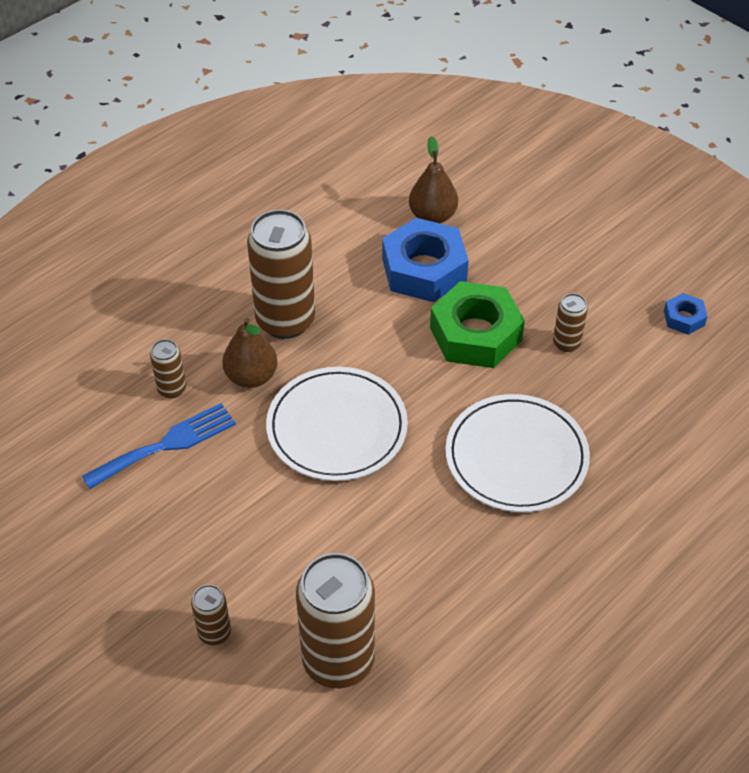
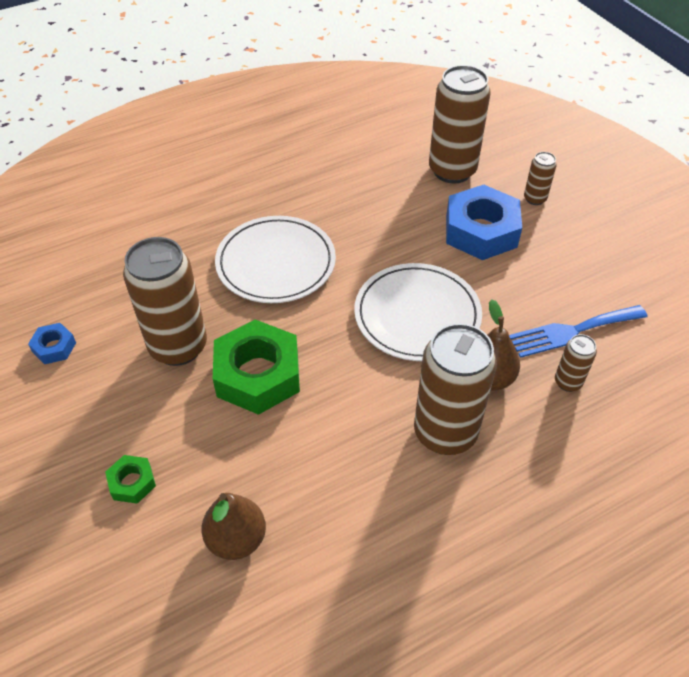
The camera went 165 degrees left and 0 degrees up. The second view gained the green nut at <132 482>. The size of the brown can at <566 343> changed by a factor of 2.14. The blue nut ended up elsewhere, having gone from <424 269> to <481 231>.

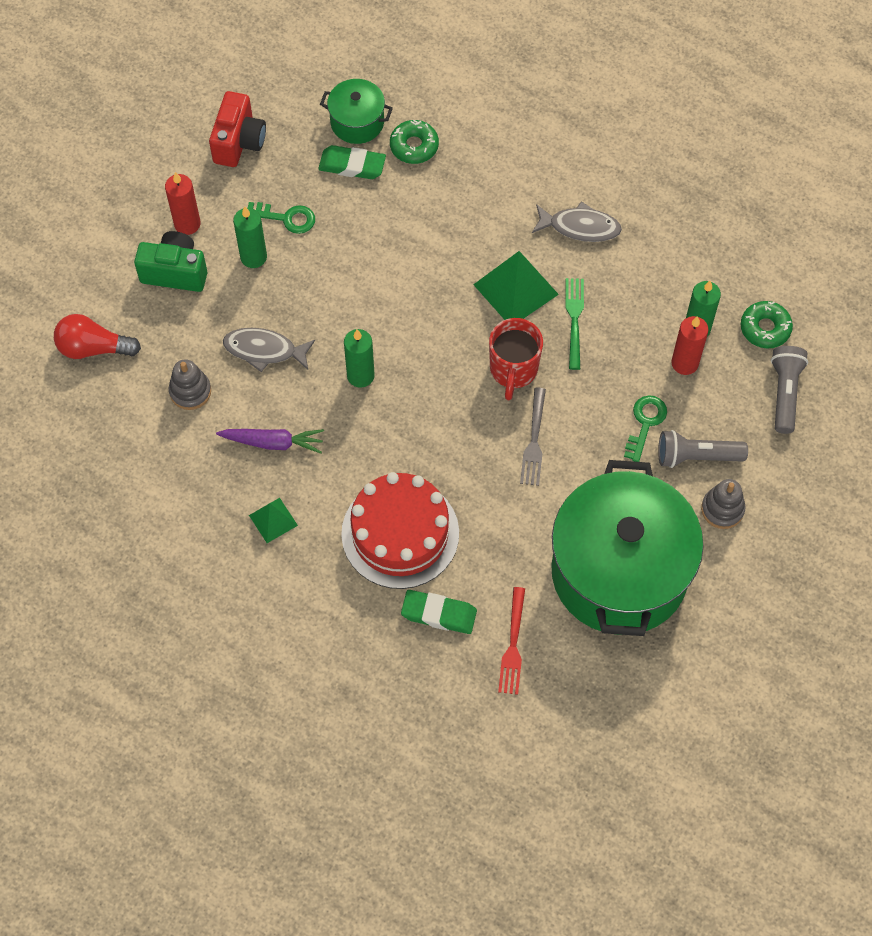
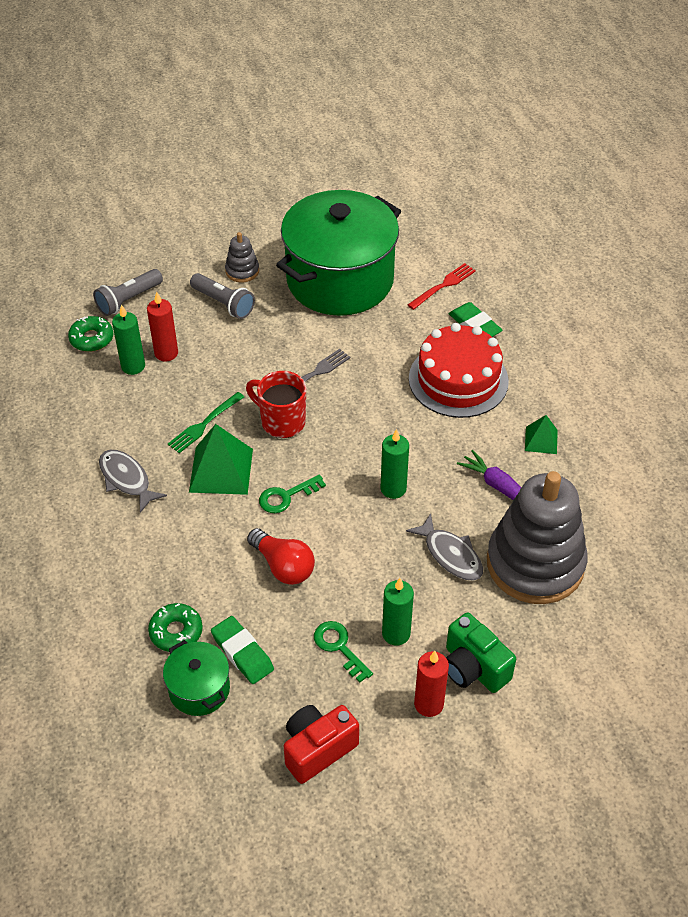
The camera went 140 degrees left and 15 degrees down. The red mug at <513 370> ended up facing another way, 105 degrees counterclockwise from before. The red light bulb ended up elsewhere, having gone from <93 348> to <283 566>. The green key ended up elsewhere, having gone from <645 423> to <286 496>. The size of the grey stacking toy at <190 391> changed by a factor of 2.38.

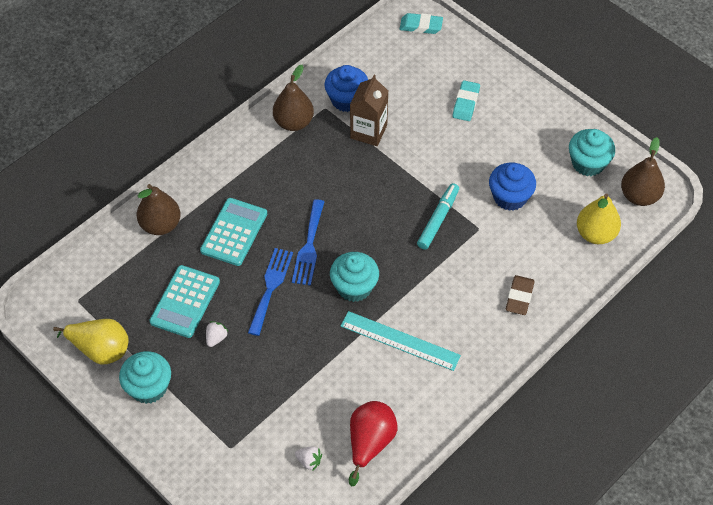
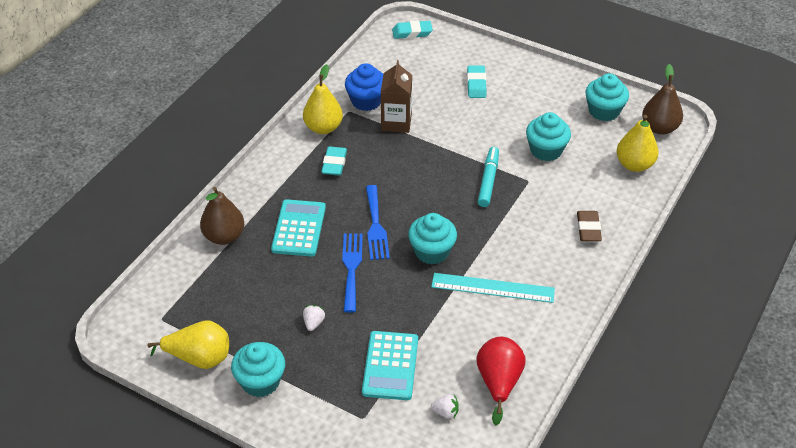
The camera went 15 degrees left and 10 degrees down. What was the brown pear at <293 122> turned into the yellow pear at <323 128>. The second view gained the turquoise eraser at <334 164>. The turquoise calculator ended up elsewhere, having gone from <185 302> to <390 366>. What was the blue cupcake at <510 197> turned into the turquoise cupcake at <546 150>.

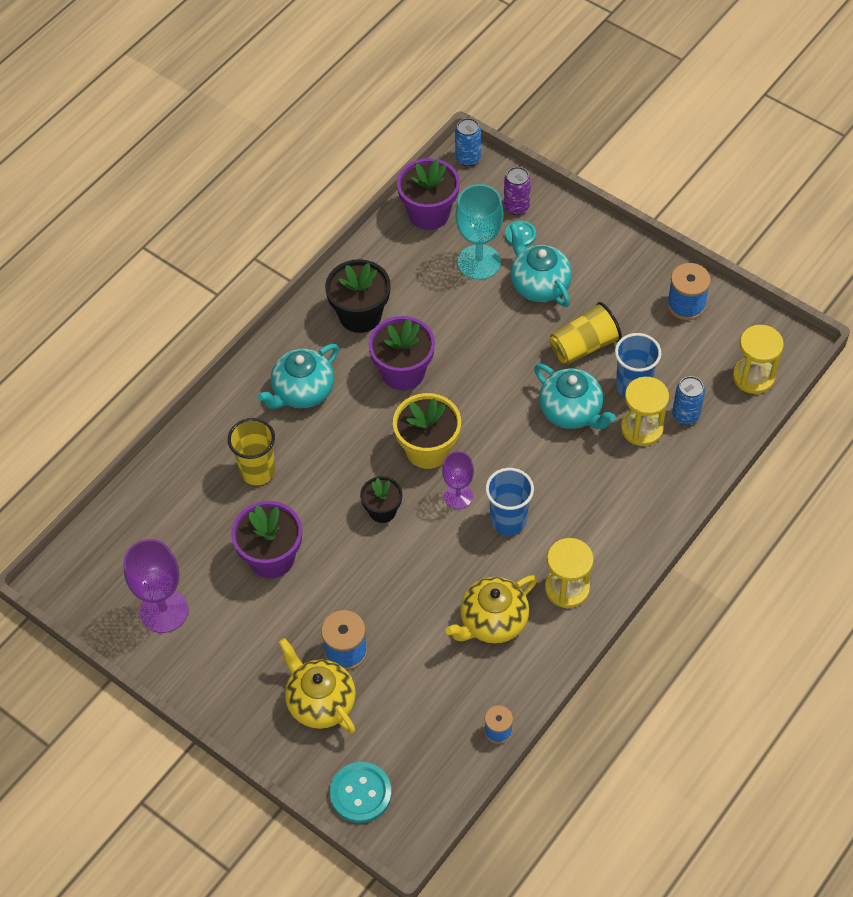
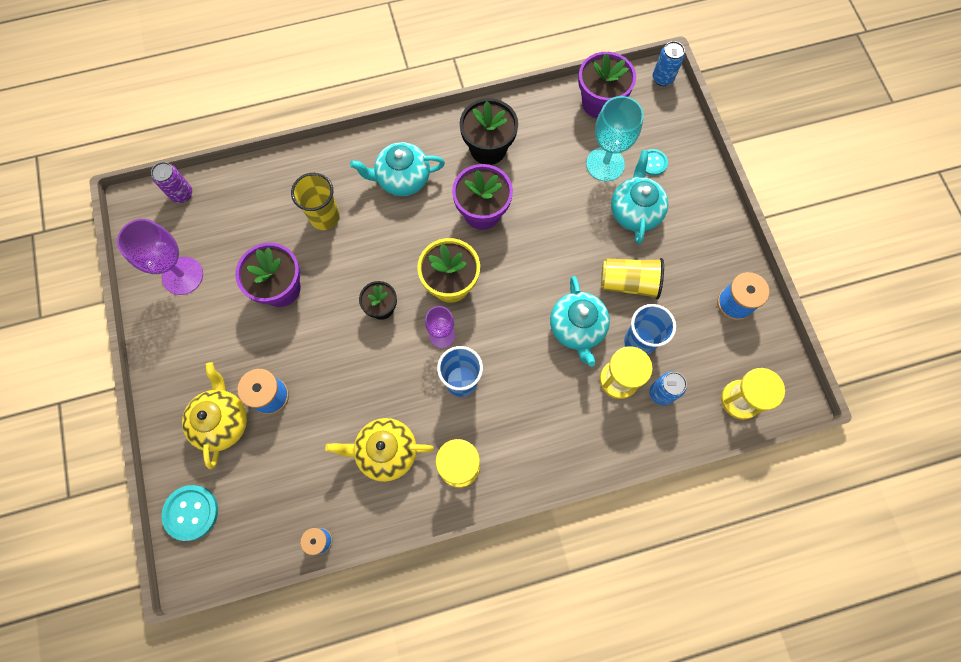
The camera went 35 degrees right and 15 degrees up. The purple can ended up elsewhere, having gone from <516 207> to <182 194>.

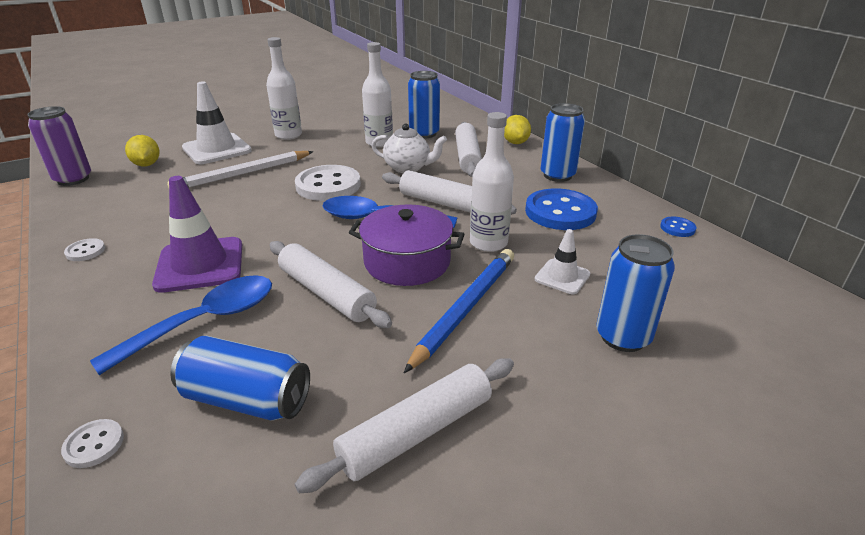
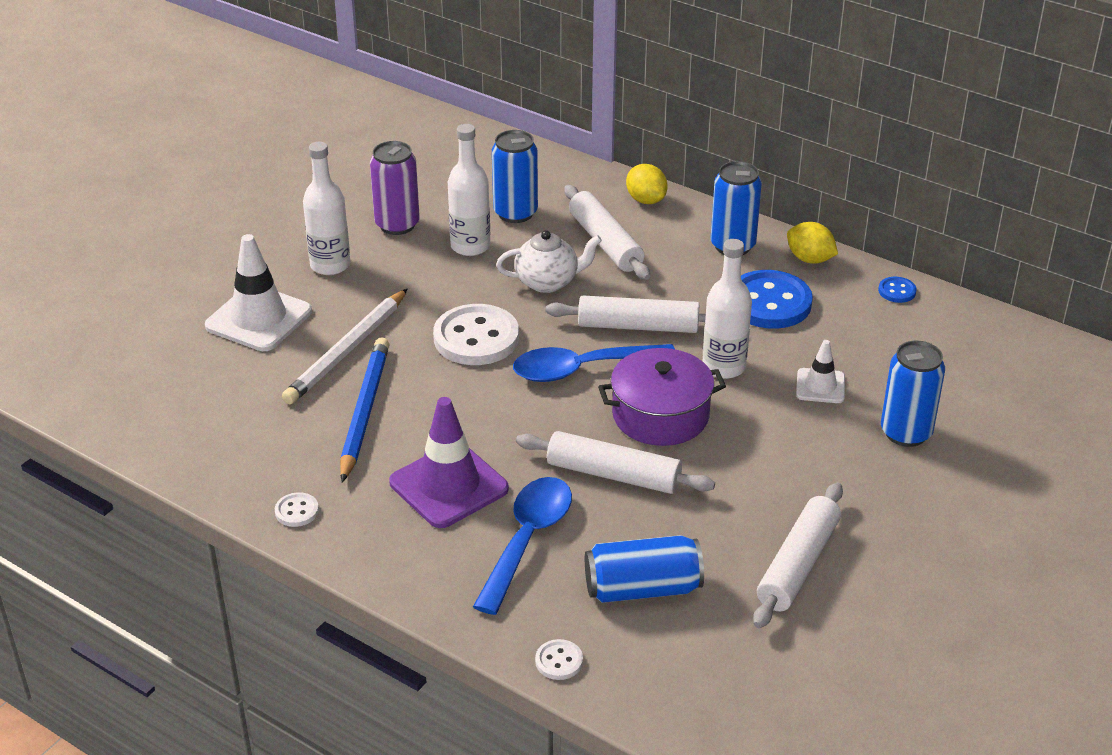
The camera went 25 degrees left and 5 degrees up. The blue pencil ended up elsewhere, having gone from <465 308> to <364 411>. The purple can ended up elsewhere, having gone from <73 179> to <397 225>. The yellow lemon ended up elsewhere, having gone from <146 165> to <810 259>.

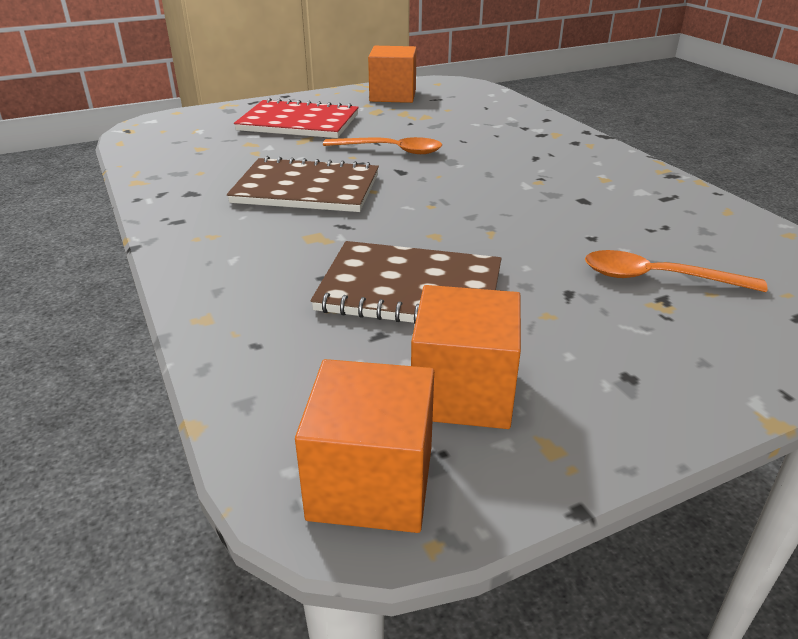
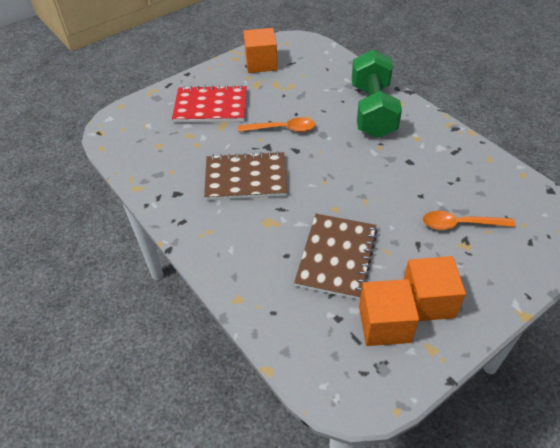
The camera went 10 degrees left and 15 degrees up. The brown notebook at <410 290> ended up facing another way, 75 degrees counterclockwise from before. The second view gained the green dumbbell at <372 110>. The orange cube ended up elsewhere, having gone from <371 483> to <428 301>.

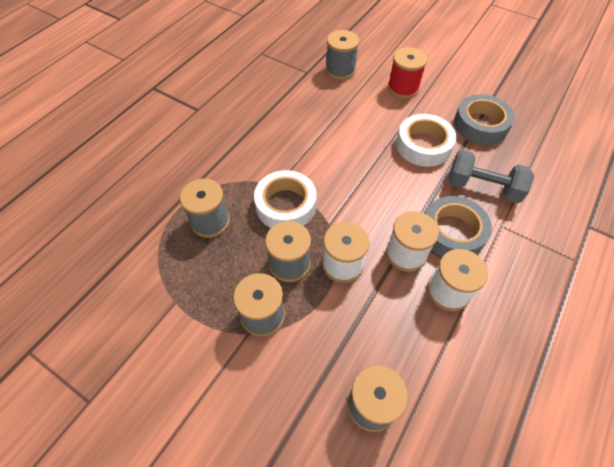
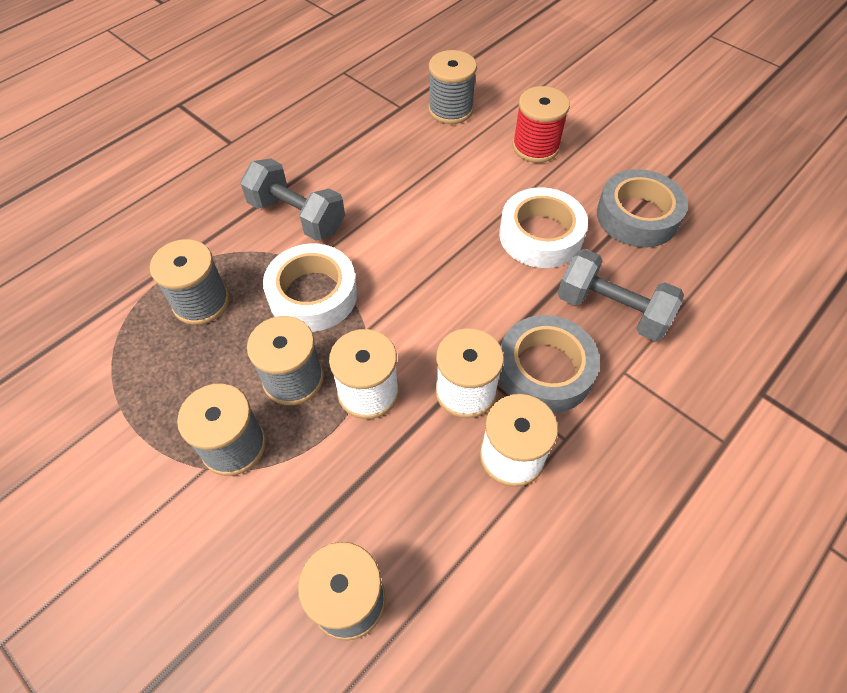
The camera went 10 degrees right and 0 degrees up. The second view gained the grey dumbbell at <297 216>.

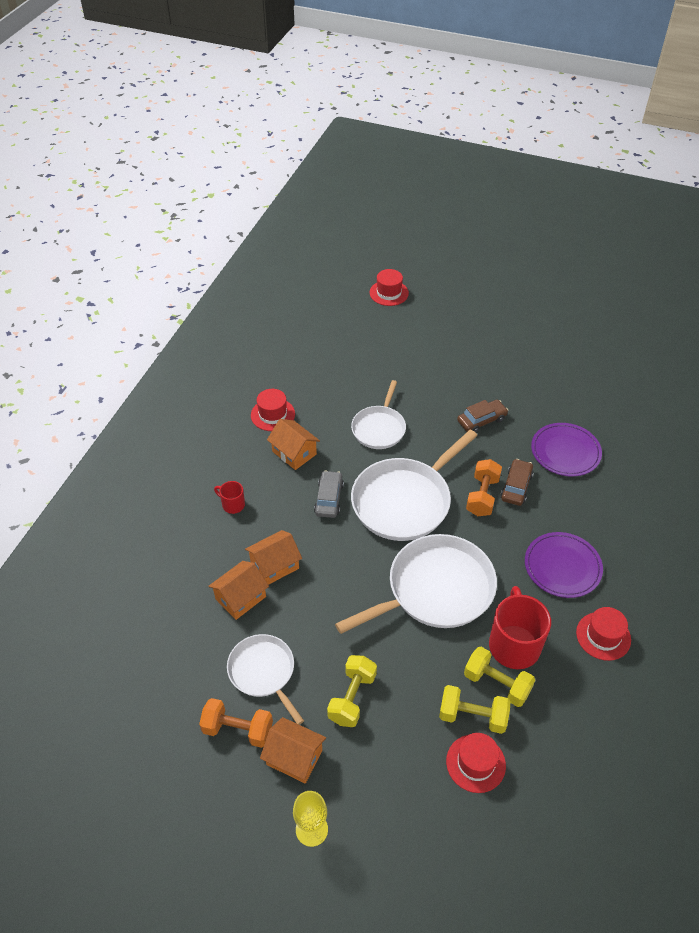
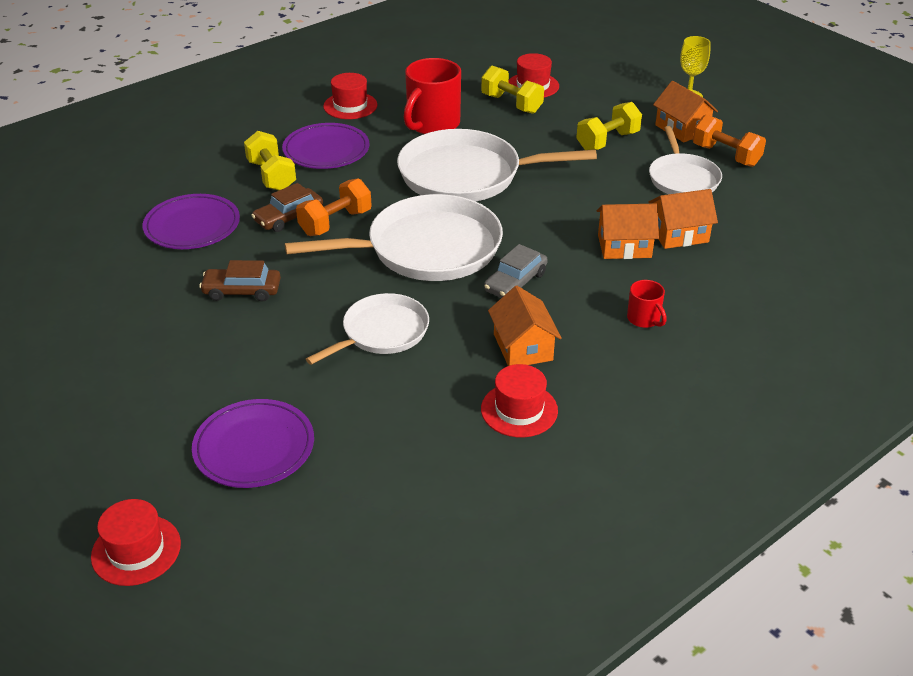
The camera went 150 degrees left and 10 degrees down. The second view gained the purple plate at <254 447>. The yellow dumbbell ended up elsewhere, having gone from <497 684> to <271 176>.

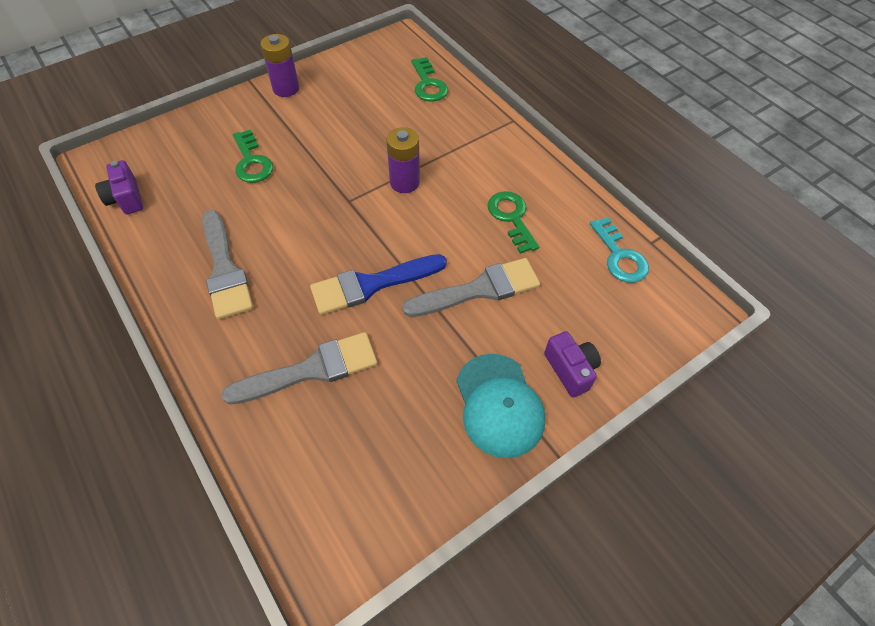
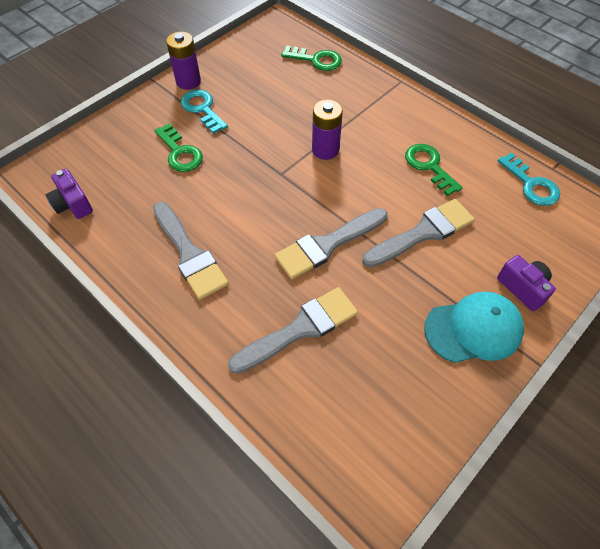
The camera went 10 degrees left and 0 degrees up. The second view gained the turquoise key at <202 109>. What was the blue brush at <371 285> turned into the grey brush at <327 245>. The green key at <428 84> ended up facing another way, 45 degrees counterclockwise from before. The turquoise cap at <499 405> ended up facing another way, 75 degrees counterclockwise from before.

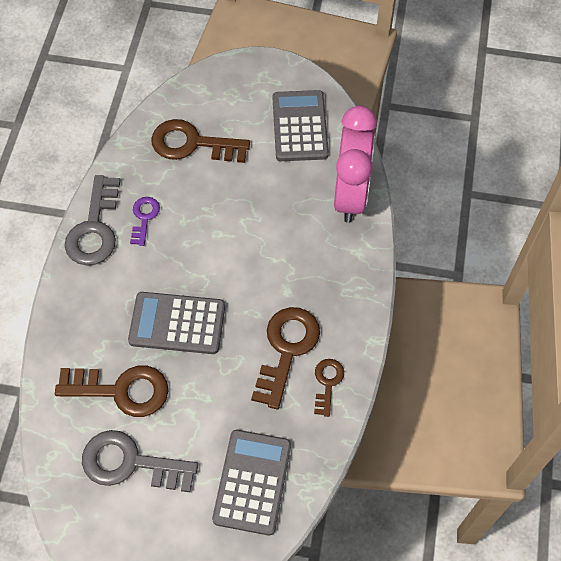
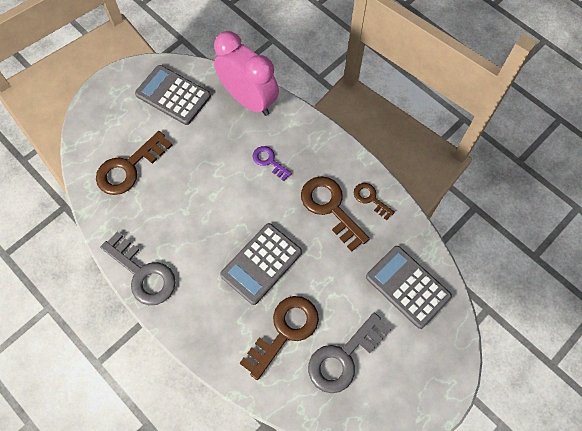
The camera went 55 degrees left and 5 degrees up. The purple key ended up elsewhere, having gone from <144 218> to <269 161>.

